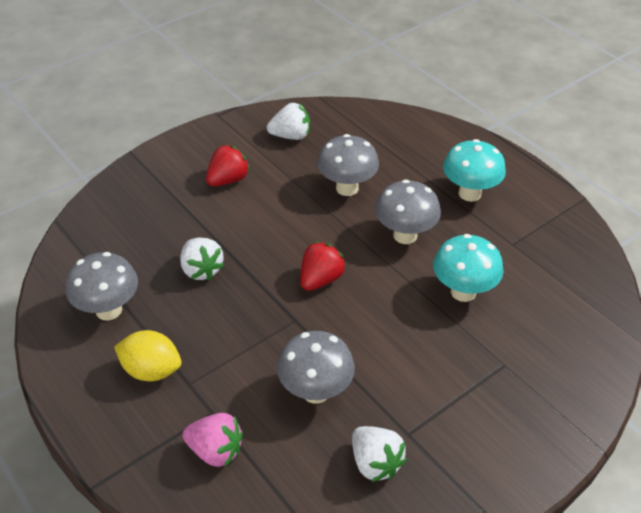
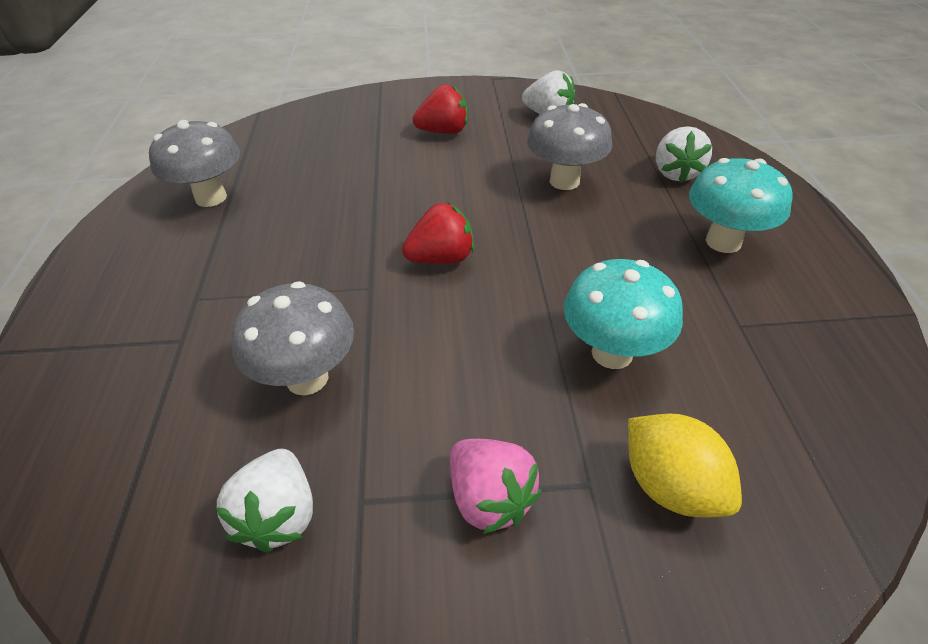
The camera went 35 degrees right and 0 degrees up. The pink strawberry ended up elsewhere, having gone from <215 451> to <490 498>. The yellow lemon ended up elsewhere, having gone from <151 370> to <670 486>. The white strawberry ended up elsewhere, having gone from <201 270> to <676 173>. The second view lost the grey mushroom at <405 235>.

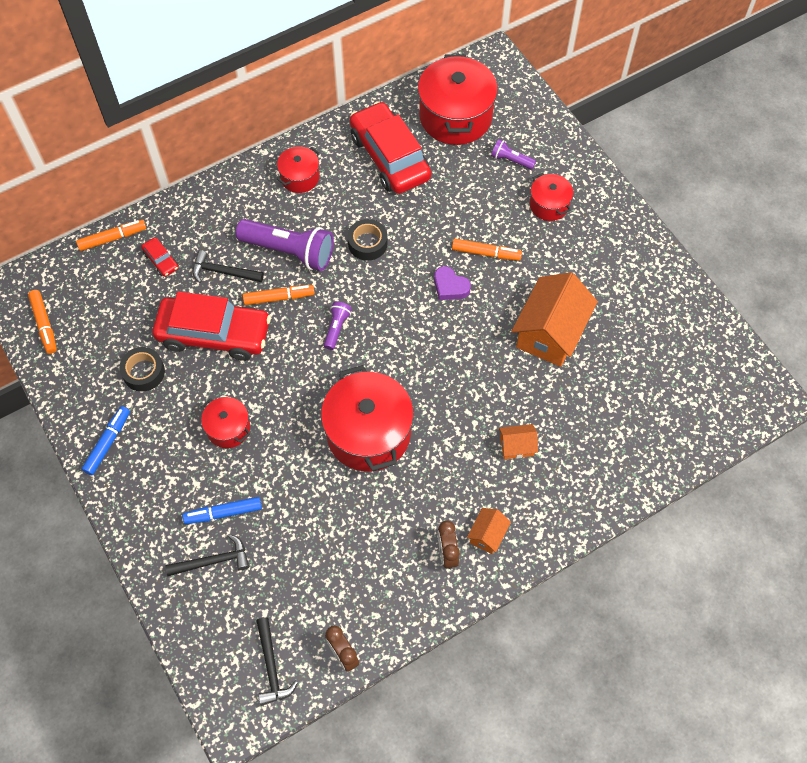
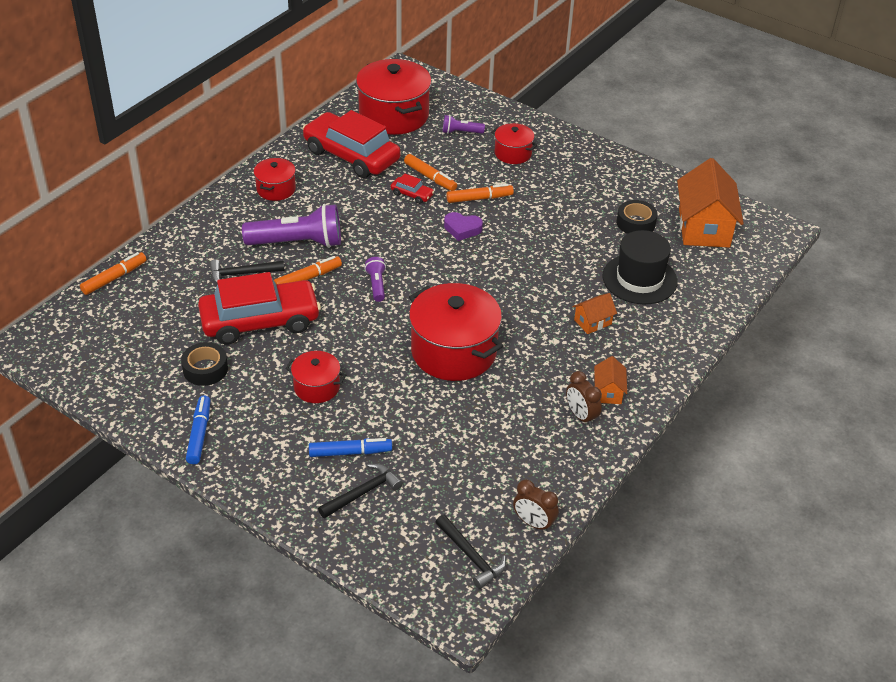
The camera went 25 degrees left and 20 degrees down. The blue marker at <223 513> ended up facing another way, 150 degrees counterclockwise from before. The red car ended up elsewhere, having gone from <161 260> to <412 194>. The orange marker ended up elsewhere, having gone from <44 324> to <430 177>. The second view gained the black hat at <639 279>. The black tape ended up elsewhere, having gone from <367 243> to <635 223>. The orange house ended up elsewhere, having gone from <550 333> to <704 227>.

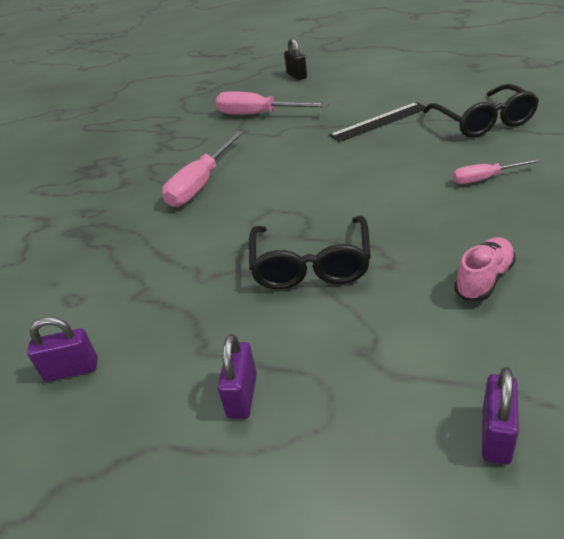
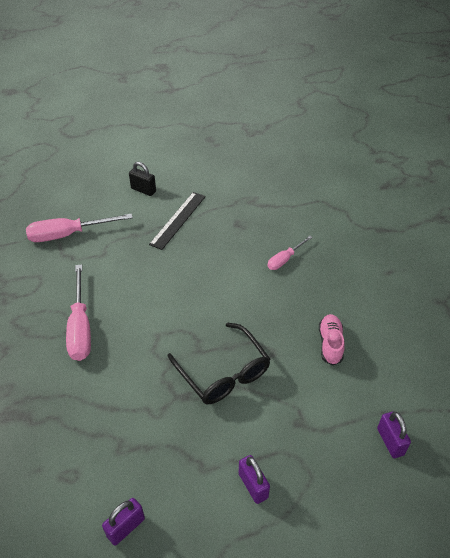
The camera went 40 degrees left and 10 degrees up. The black padlock ended up elsewhere, having gone from <296 76> to <143 190>. The second view lost the black glasses at <482 121>.

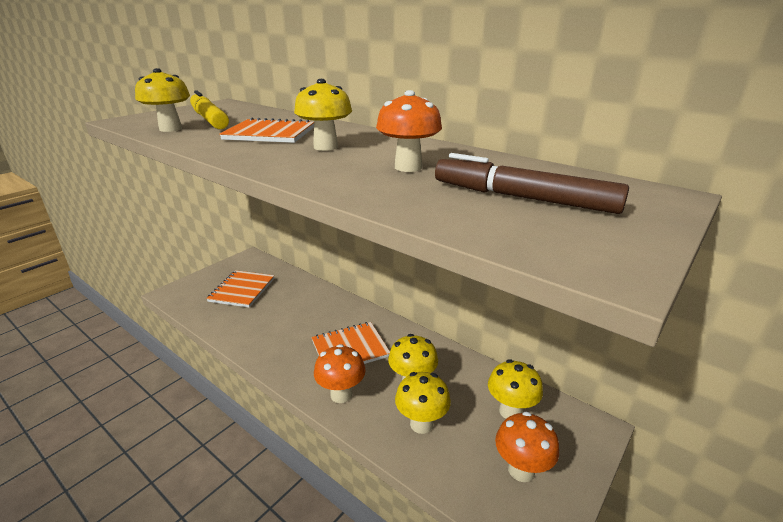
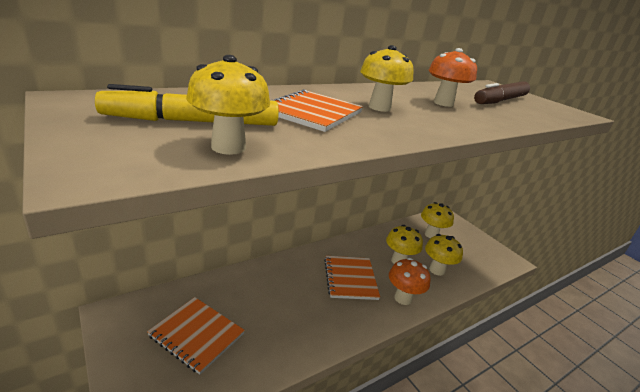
The camera went 75 degrees left and 0 degrees up. The second view lost the orange mushroom at <521 470>.

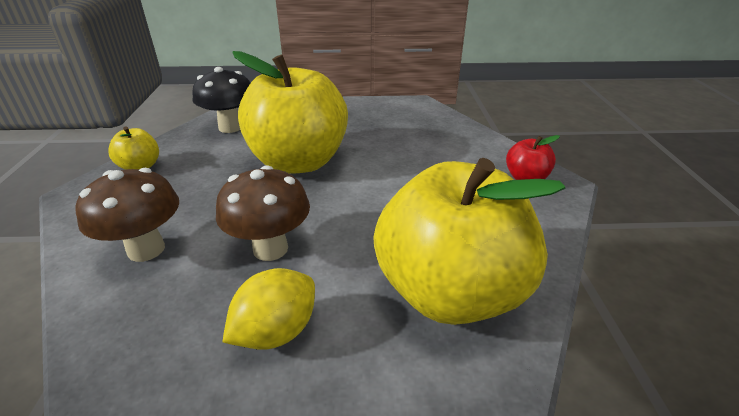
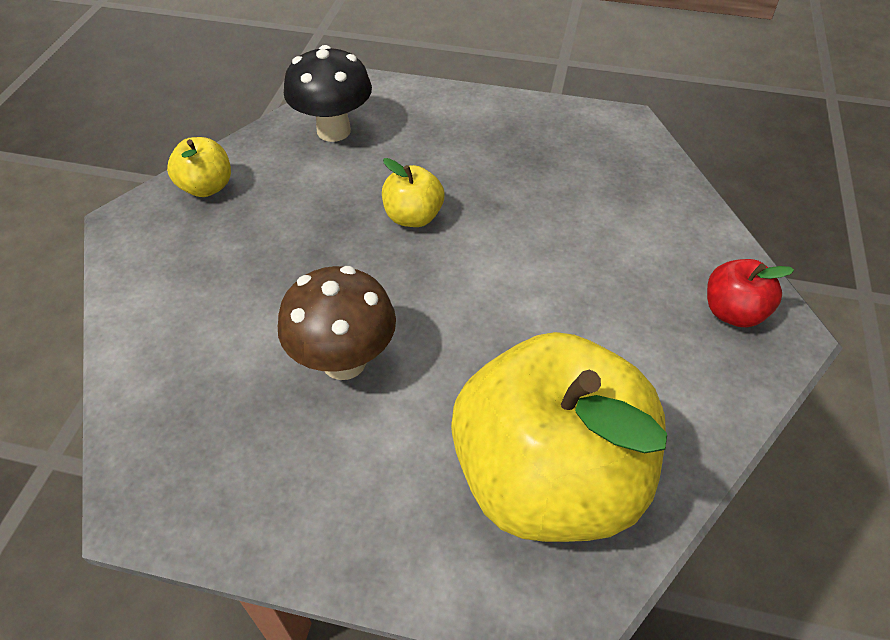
The camera went 15 degrees right and 15 degrees up. The size of the yellow apple at <298 162> changed by a factor of 0.42. The second view lost the brown mushroom at <146 249>. The second view lost the yellow lemon at <276 331>.

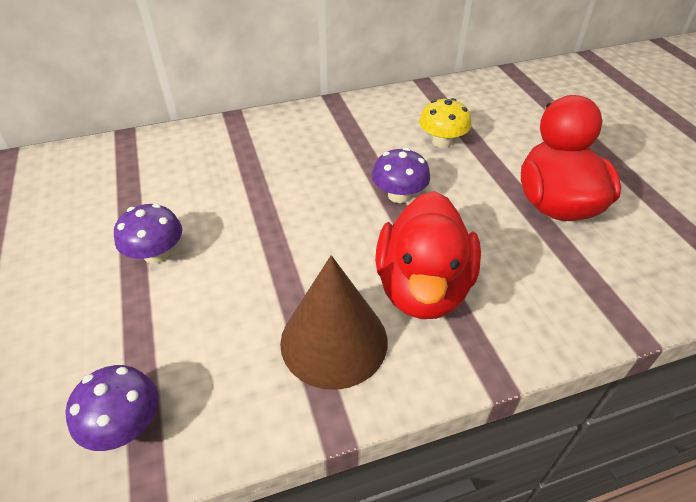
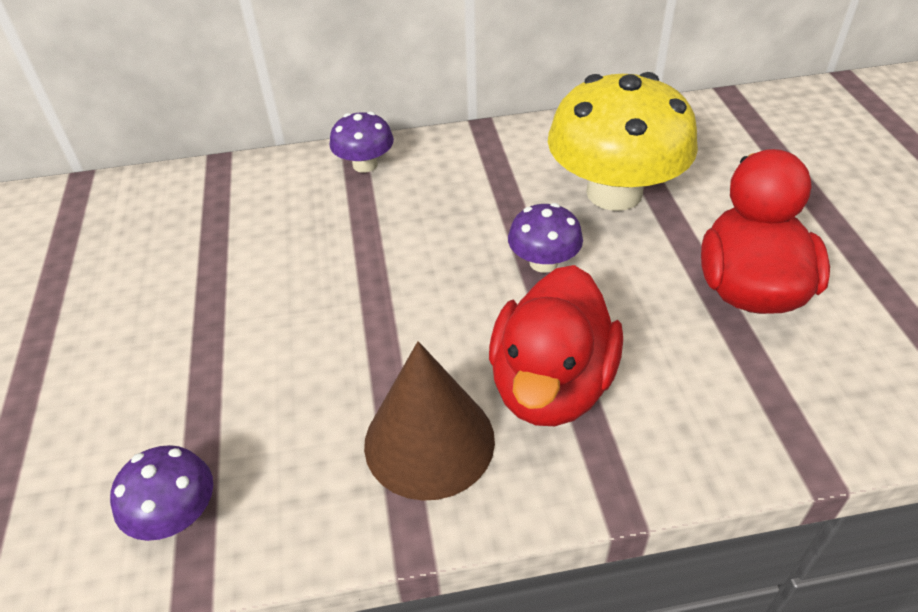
The camera went 10 degrees right and 0 degrees up. The purple mushroom ended up elsewhere, having gone from <156 254> to <365 165>. The size of the yellow mushroom at <442 141> changed by a factor of 2.09.

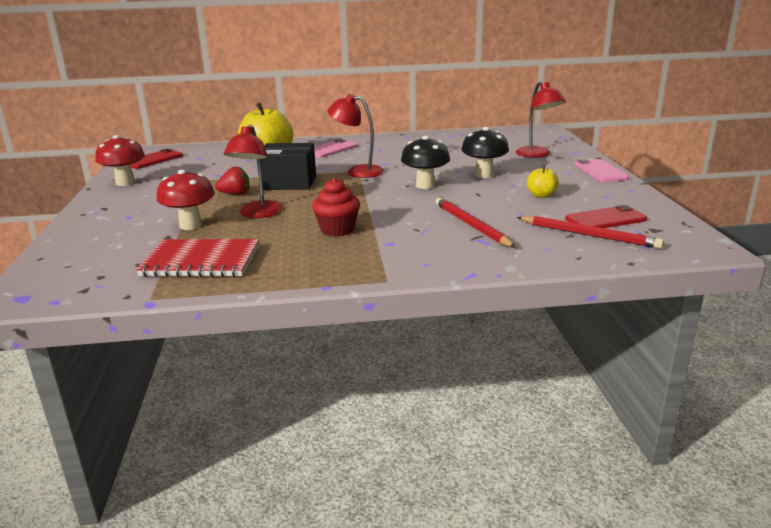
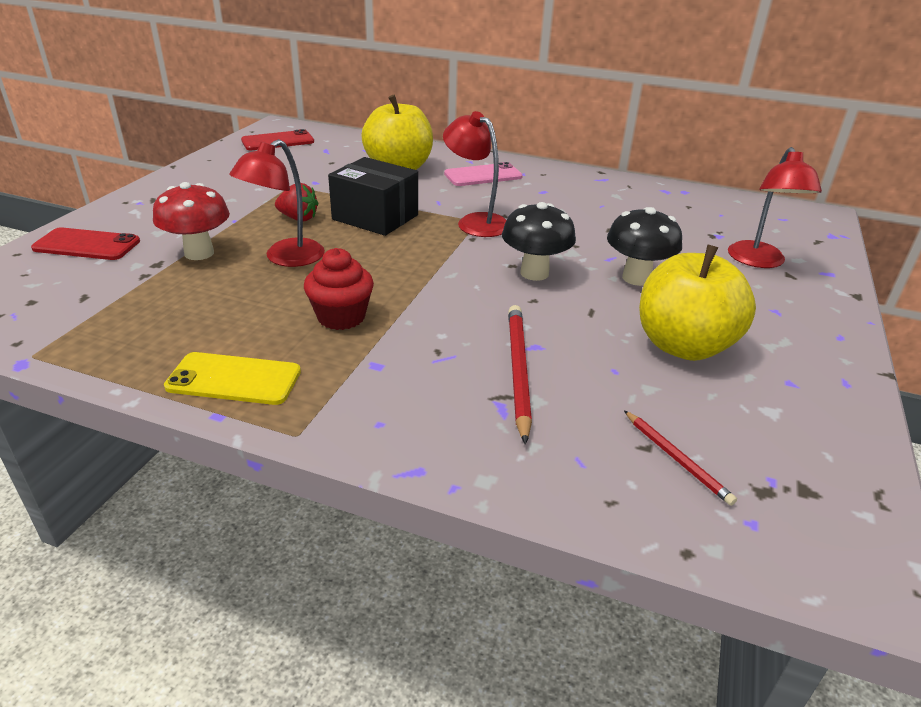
The camera went 25 degrees right and 10 degrees up. The red phone ended up elsewhere, having gone from <605 219> to <87 245>. The second view gained the yellow phone at <234 379>. The size of the red pencil at <589 235> changed by a factor of 0.59. The size of the yellow apple at <541 195> changed by a factor of 2.12. The second view lost the red mushroom at <125 183>. The second view lost the red notebook at <201 261>. The second view lost the pink phone at <600 171>.

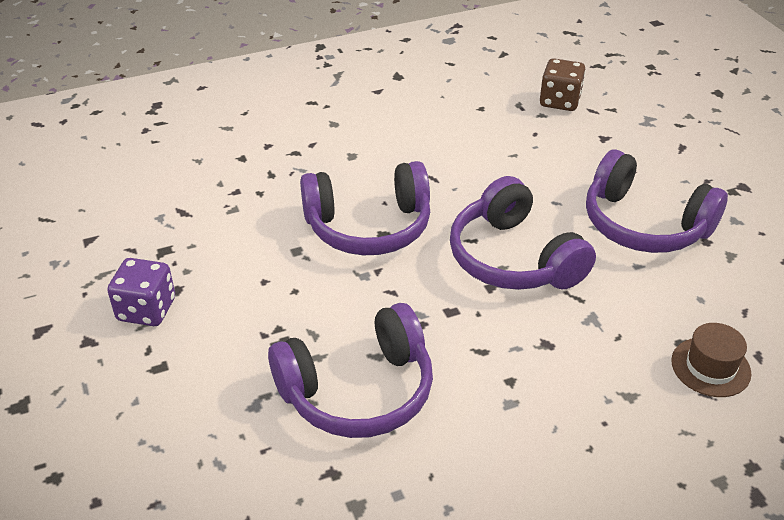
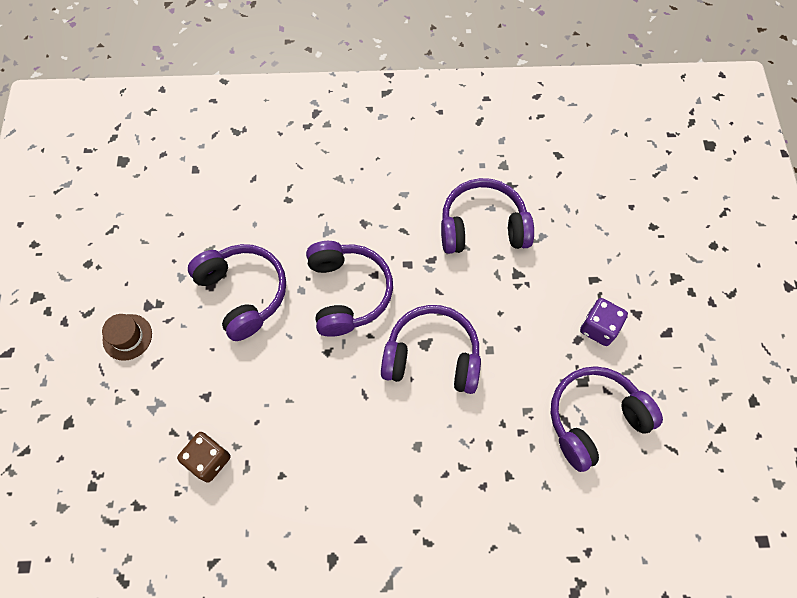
The camera went 160 degrees left and 25 degrees up. The brown hat ended up elsewhere, having gone from <710 367> to <127 337>. The second view gained the purple headphones at <594 419>.

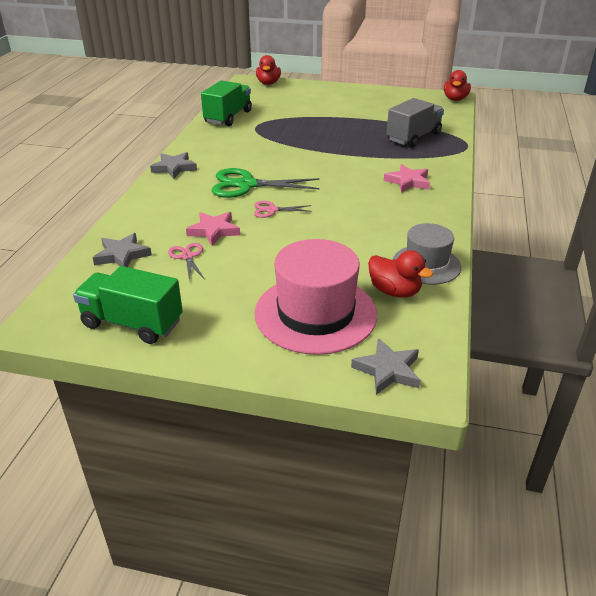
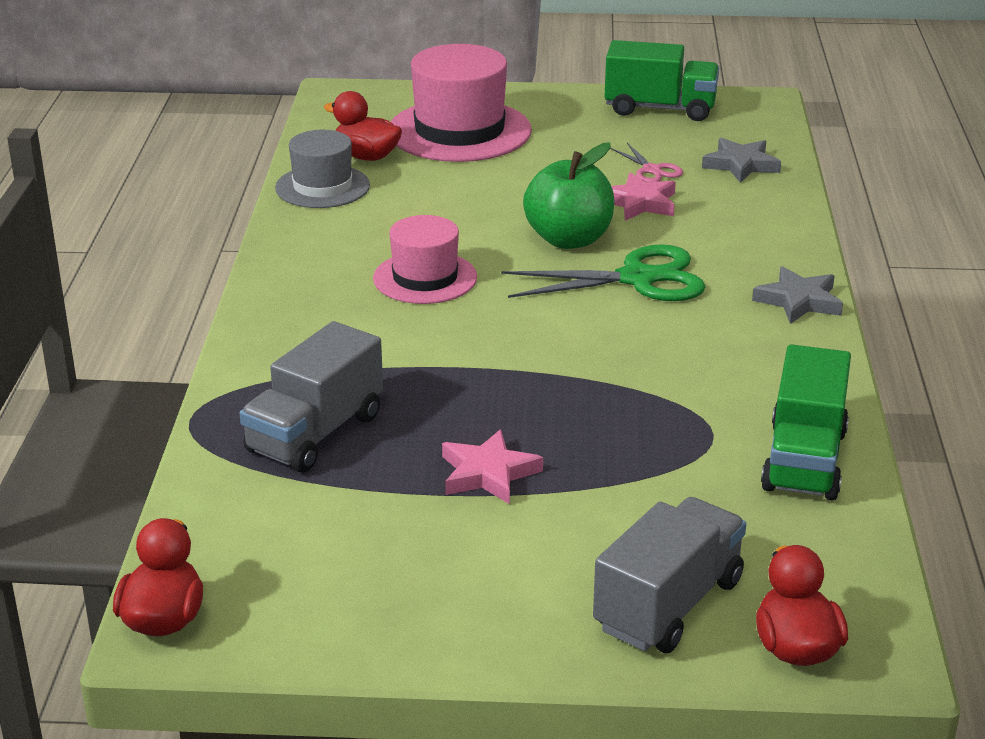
The camera went 170 degrees right and 5 degrees down. The second view gained the pink hat at <425 278>. The pink star ended up elsewhere, having gone from <408 181> to <488 473>. Where the pink scissors stood at <272 210>, the green apple came to stand at <569 239>. The second view gained the grey truck at <668 605>. The second view lost the grey star at <388 370>.

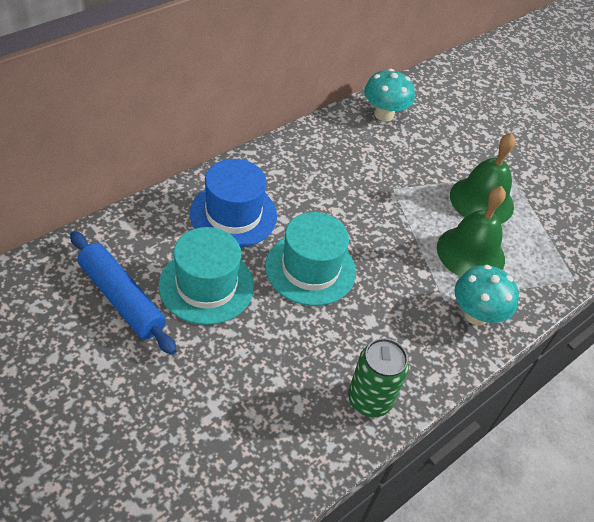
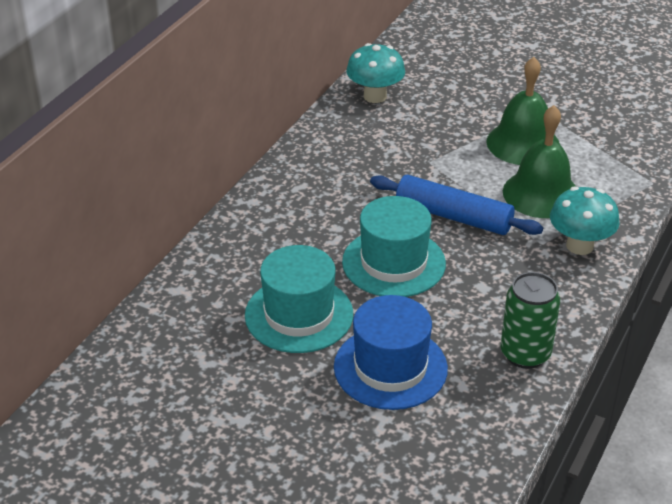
The camera went 15 degrees left and 10 degrees down. The blue hat ended up elsewhere, having gone from <233 214> to <390 367>. The blue rolling pin ended up elsewhere, having gone from <122 298> to <453 216>.

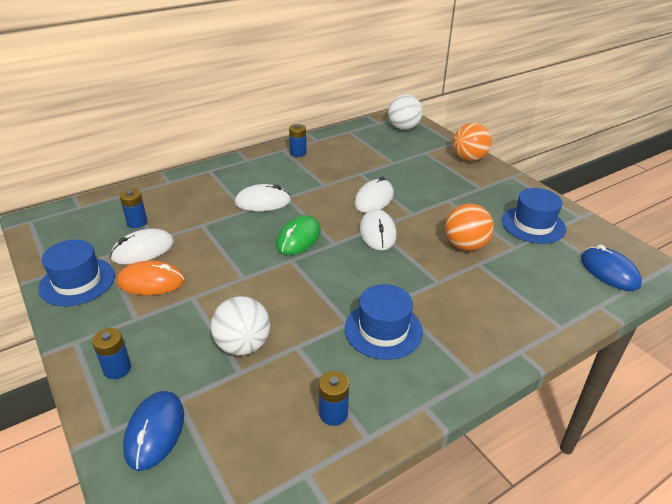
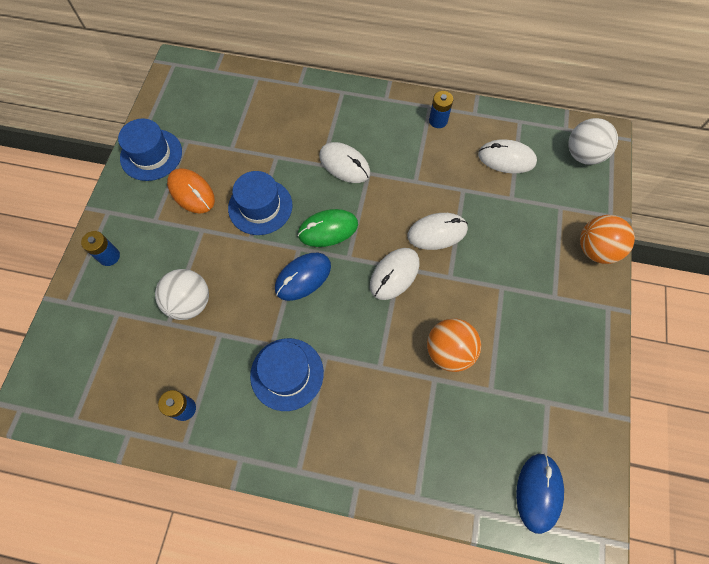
The camera went 45 degrees right and 30 degrees up. The blue hat ended up elsewhere, having gone from <533 225> to <260 206>. The blue mouse ended up elsewhere, having gone from <155 431> to <303 277>. The white mouse ended up elsewhere, having gone from <143 250> to <506 158>. The second view lost the blue battery at <137 222>.

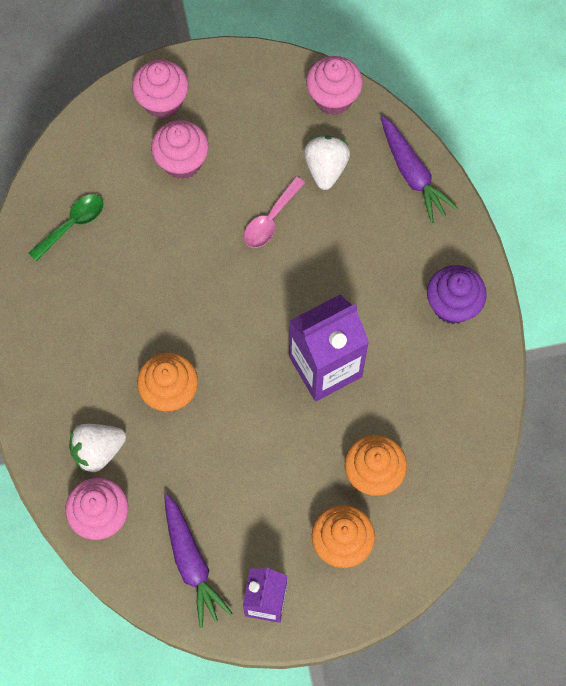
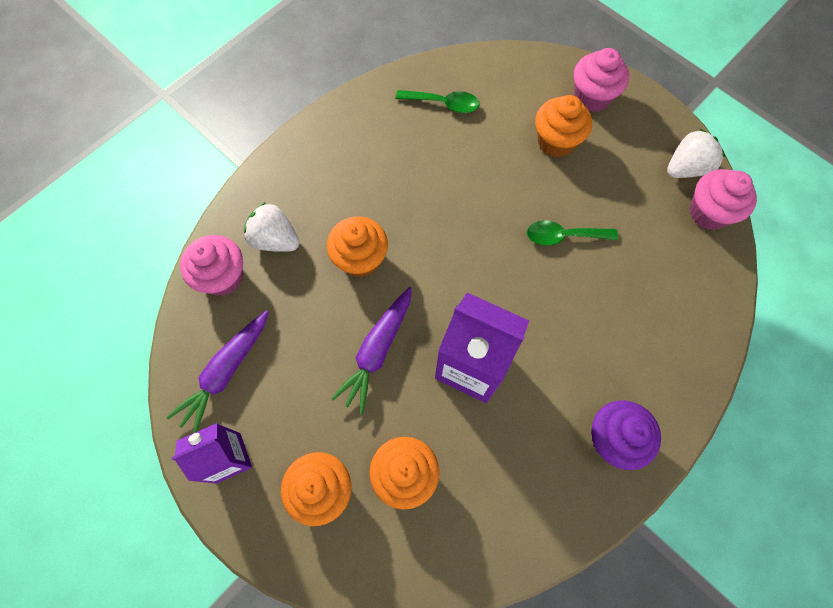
The camera went 55 degrees right and 0 degrees up. The purple carrot ended up elsewhere, having gone from <412 174> to <377 351>. What was the pink spoon at <270 220> turned into the green spoon at <563 236>. What was the pink cupcake at <182 162> turned into the orange cupcake at <556 141>. The white strawberry ended up elsewhere, having gone from <326 168> to <686 168>.

